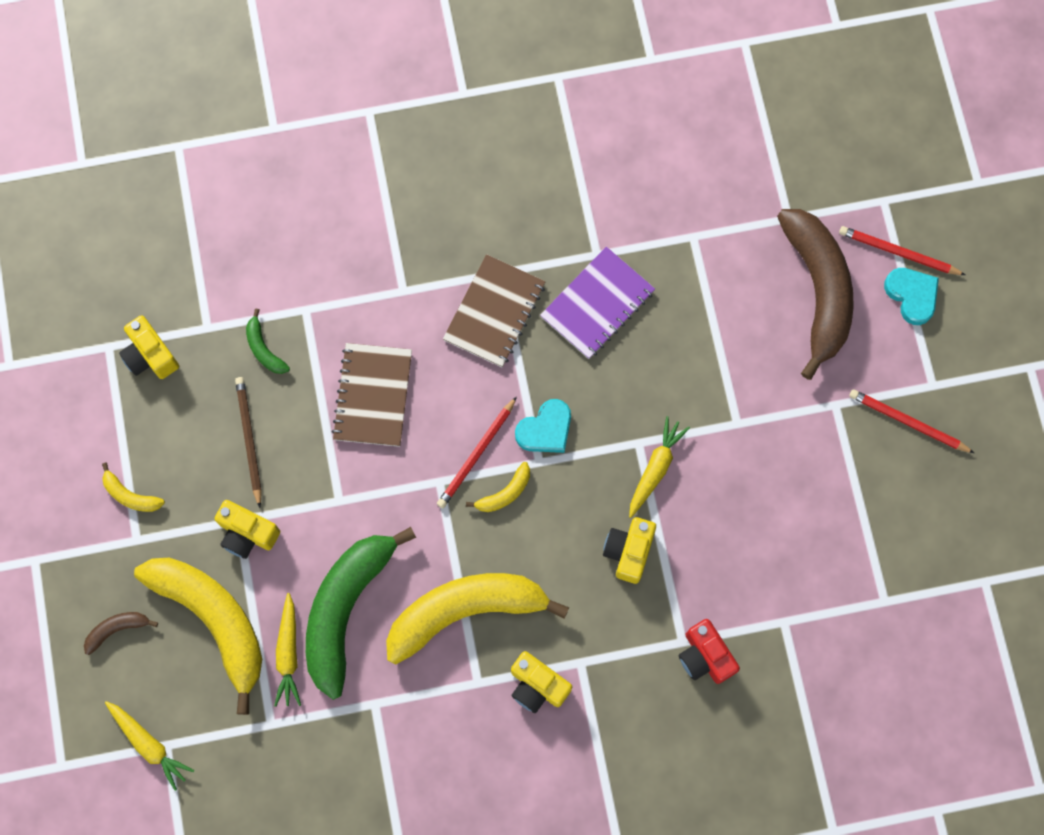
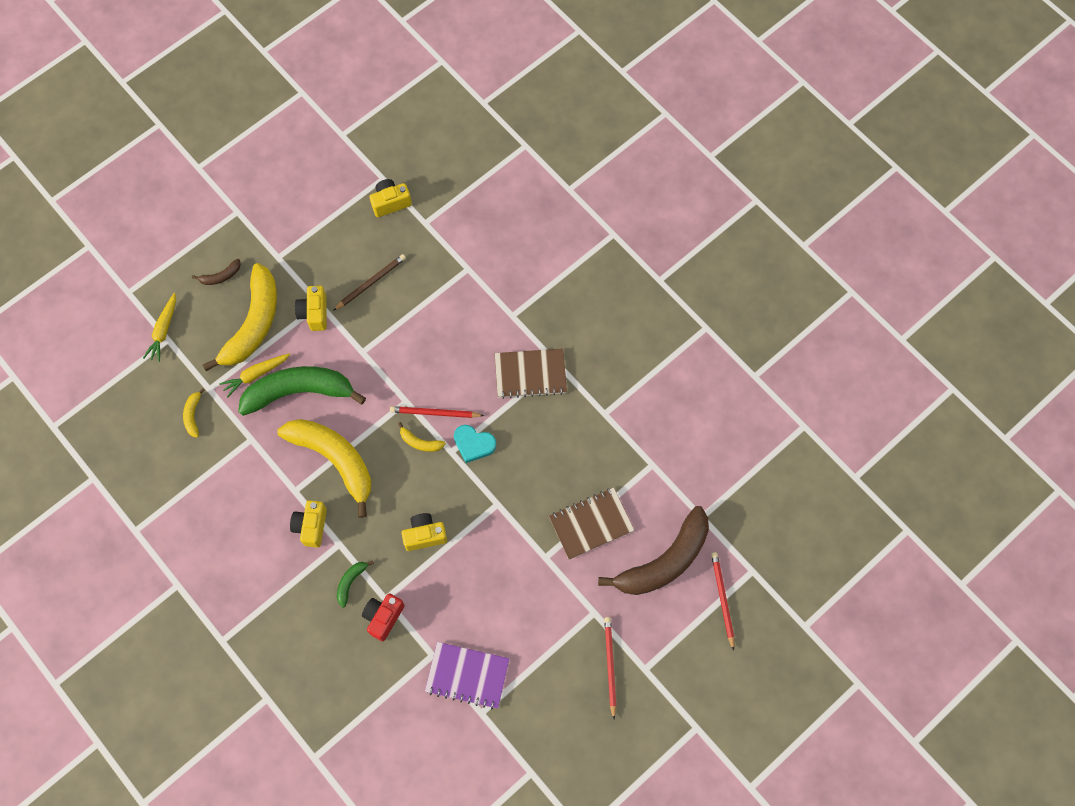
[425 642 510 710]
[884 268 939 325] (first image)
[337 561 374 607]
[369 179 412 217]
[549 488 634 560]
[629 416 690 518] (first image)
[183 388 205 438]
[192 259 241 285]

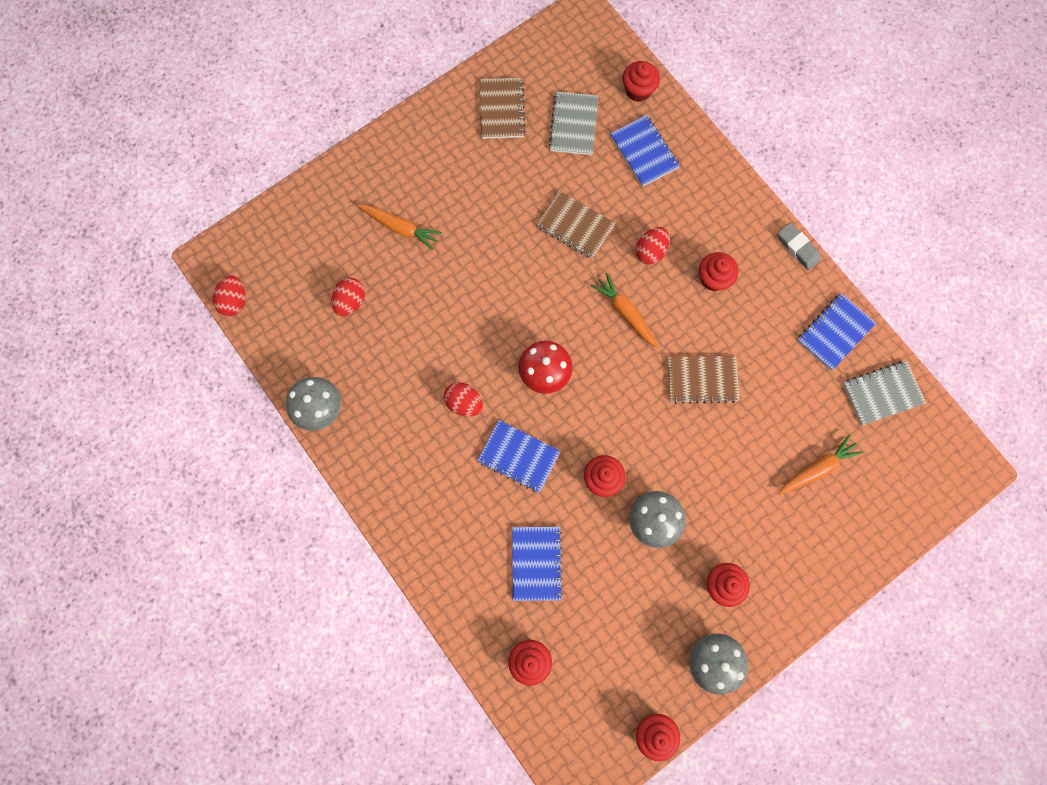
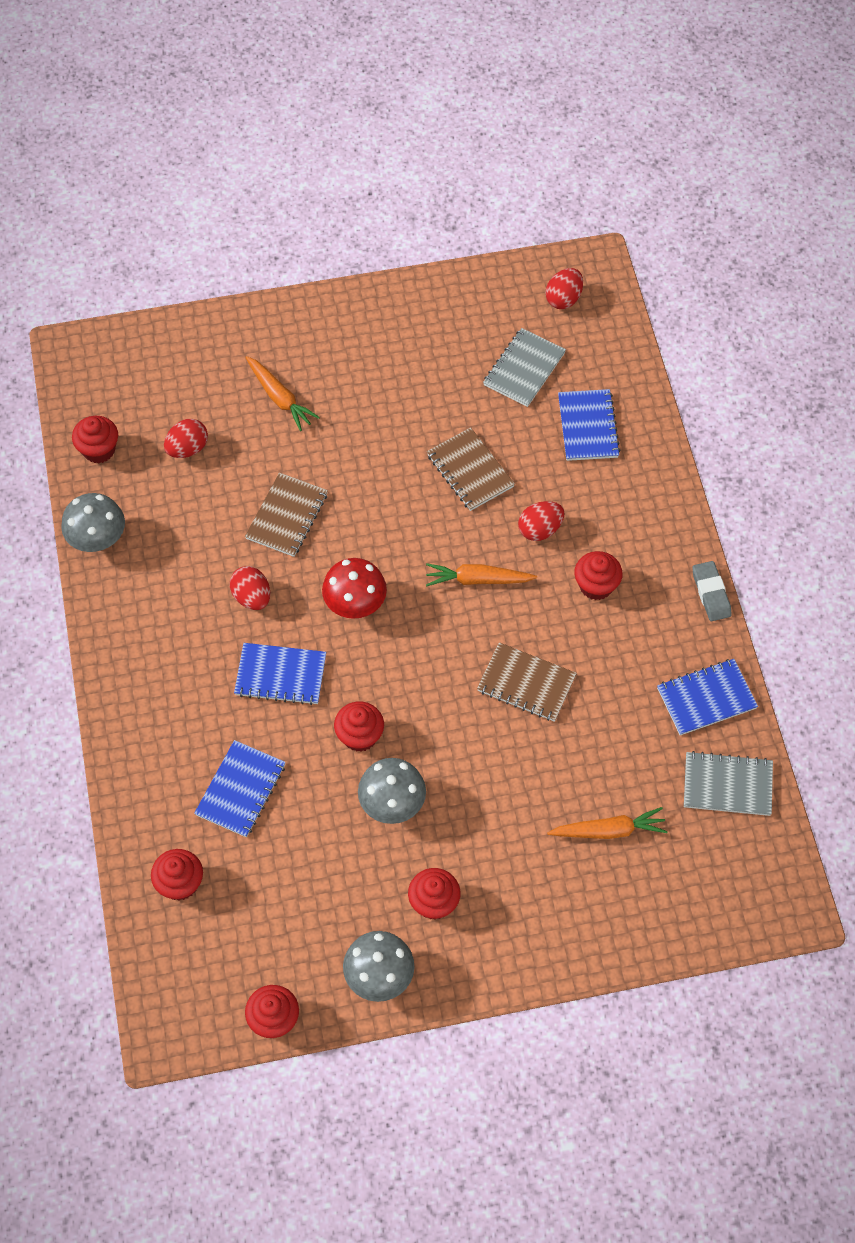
[72 416 118 463]
[245 473 328 557]
[426 563 537 587]
[546 268 583 309]
[234 643 326 705]

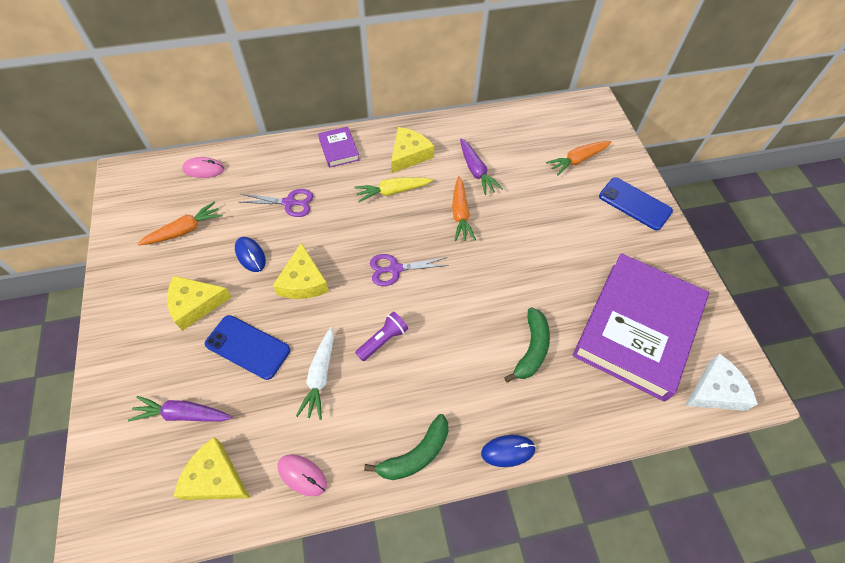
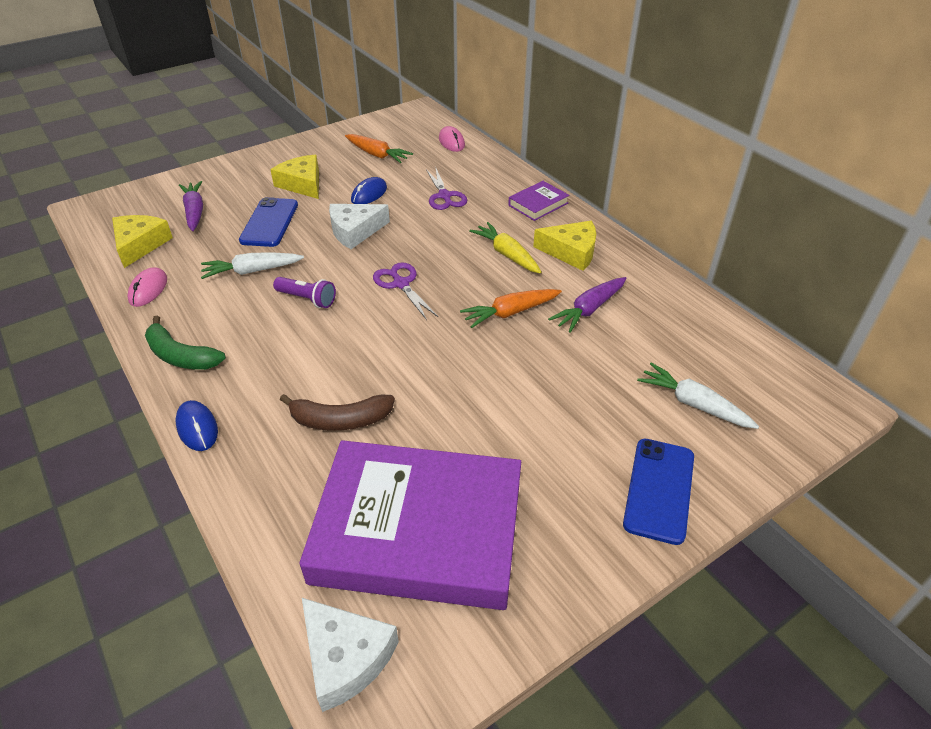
[637 363 759 429]
[329 204 390 249]
[280 394 395 431]

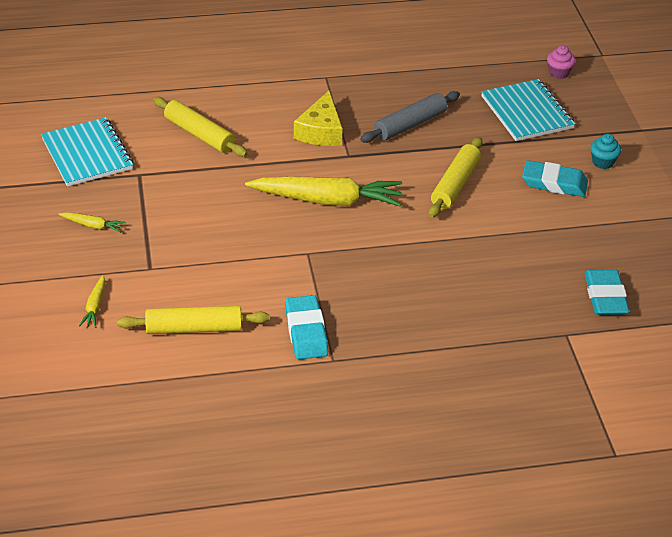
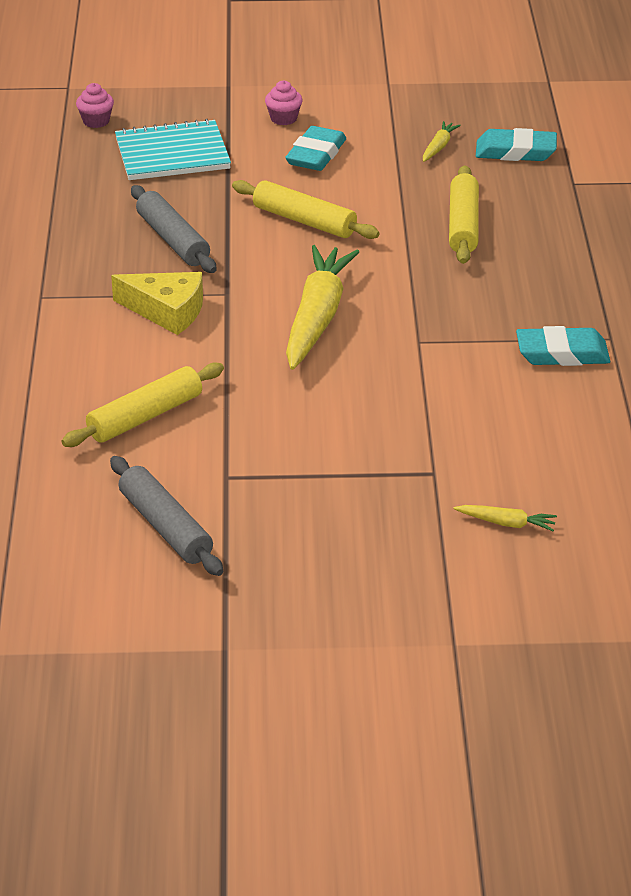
[110 456 223 576]
[265 80 303 125]
[423 121 461 162]
[449 165 479 264]

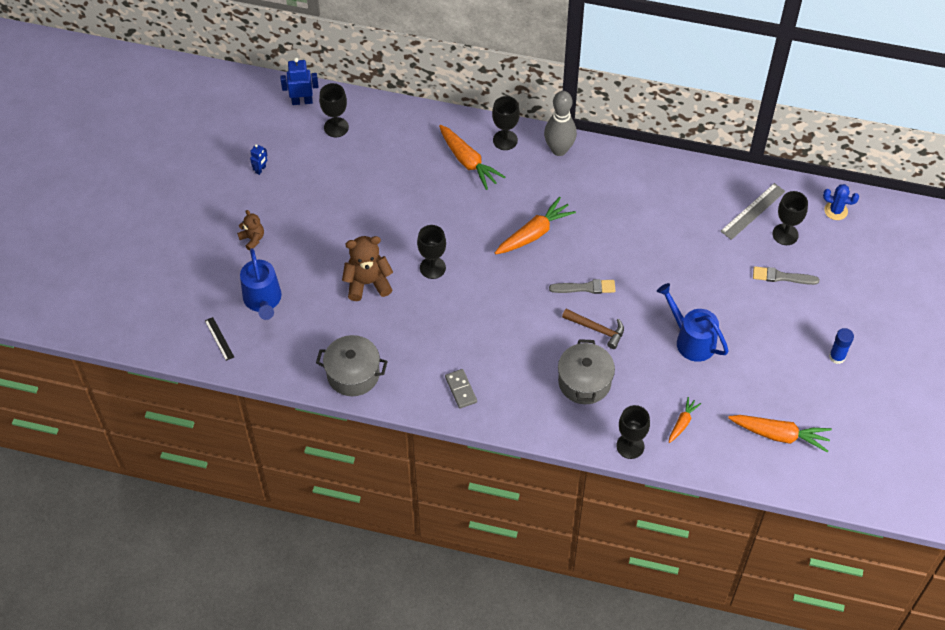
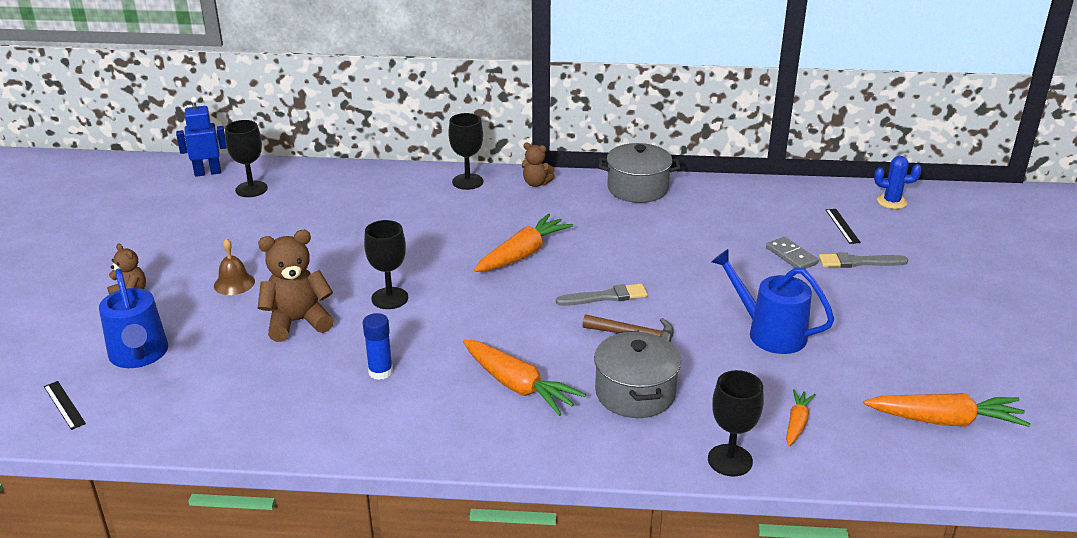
[522 143 555 187]
[463 339 586 416]
[250 144 267 175] (first image)
[720 183 785 240] (first image)
[826 209 861 244]
[363 313 393 380]
[599 143 681 203]
[766 237 819 269]
[214 239 255 295]

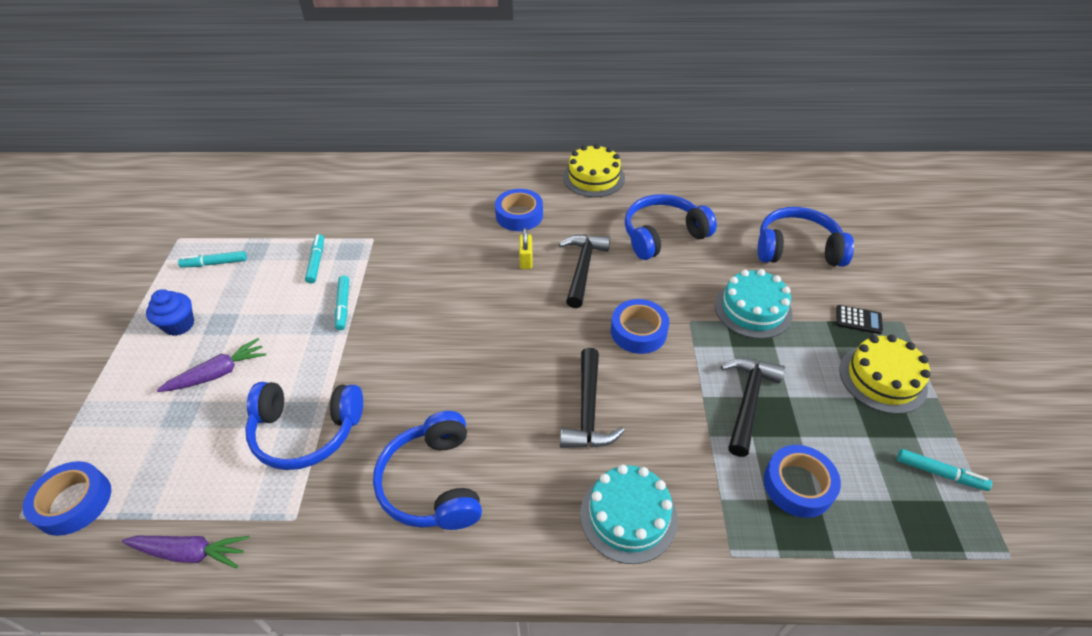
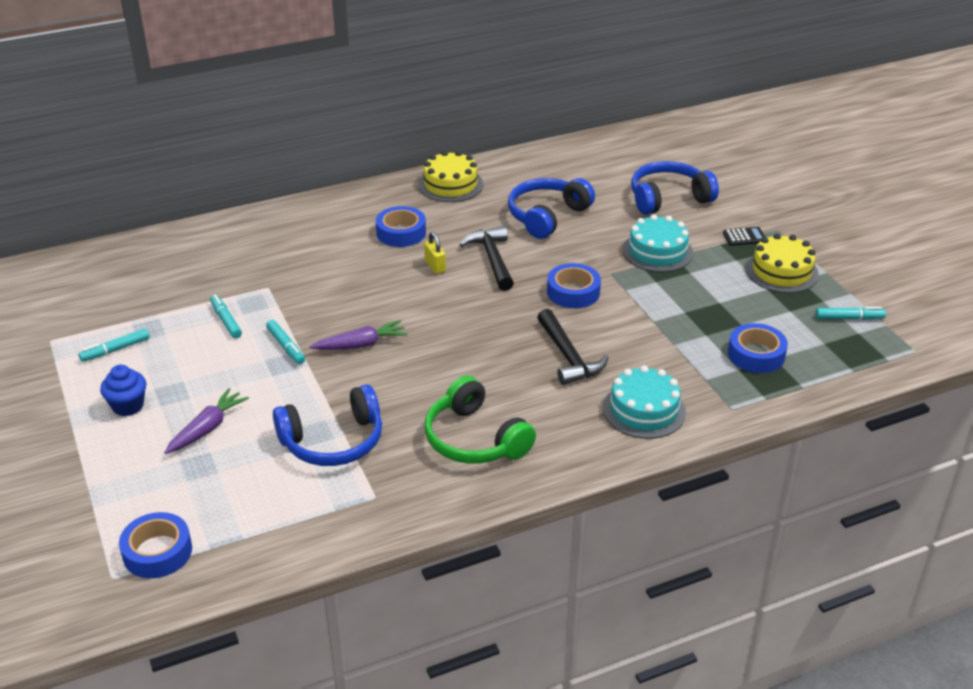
[721 358 785 457] (first image)
[424 376 536 464]
[309 320 408 350]

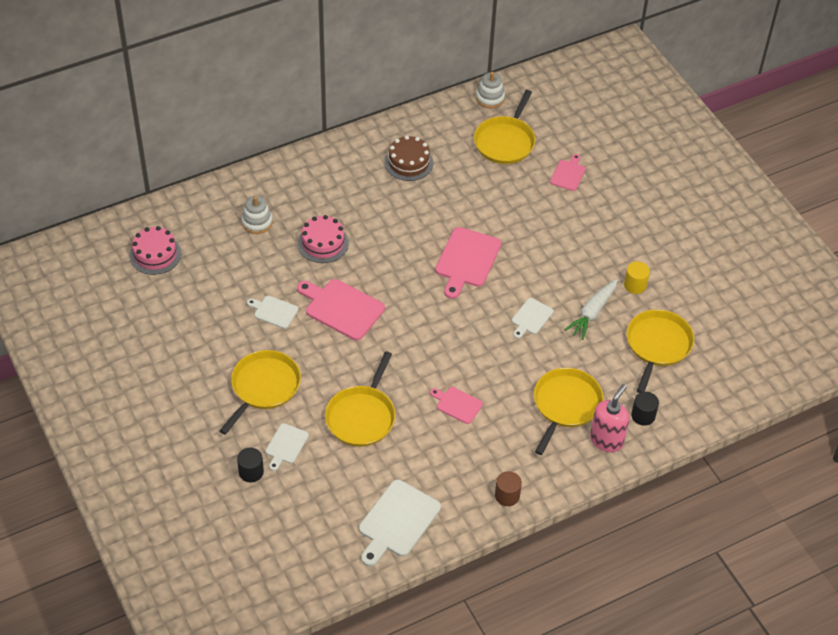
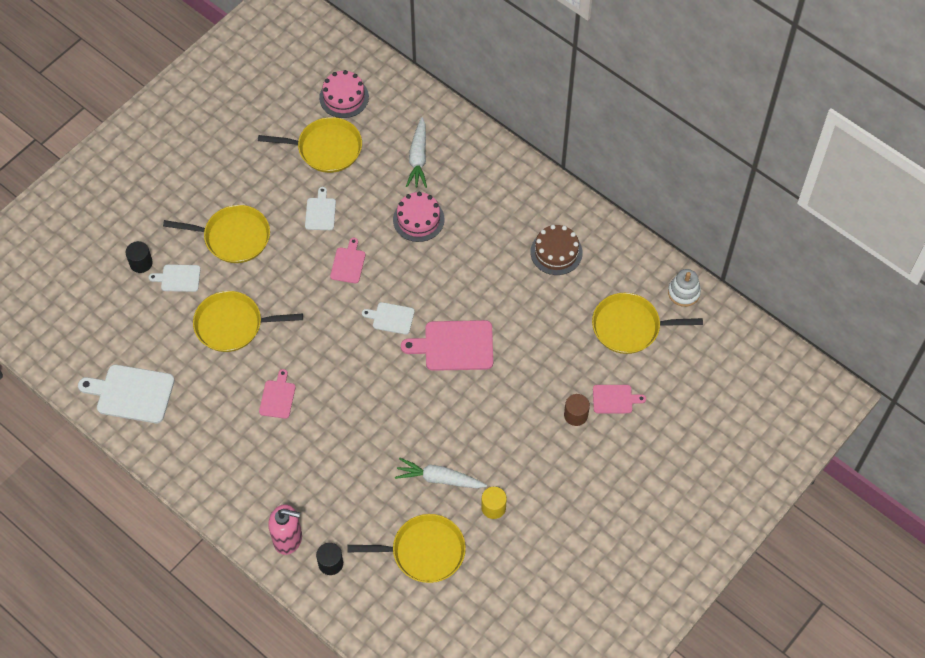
[406 117 427 188]
[330 238 365 283]
[362 302 414 335]
[258 117 362 173]
[564 394 590 426]

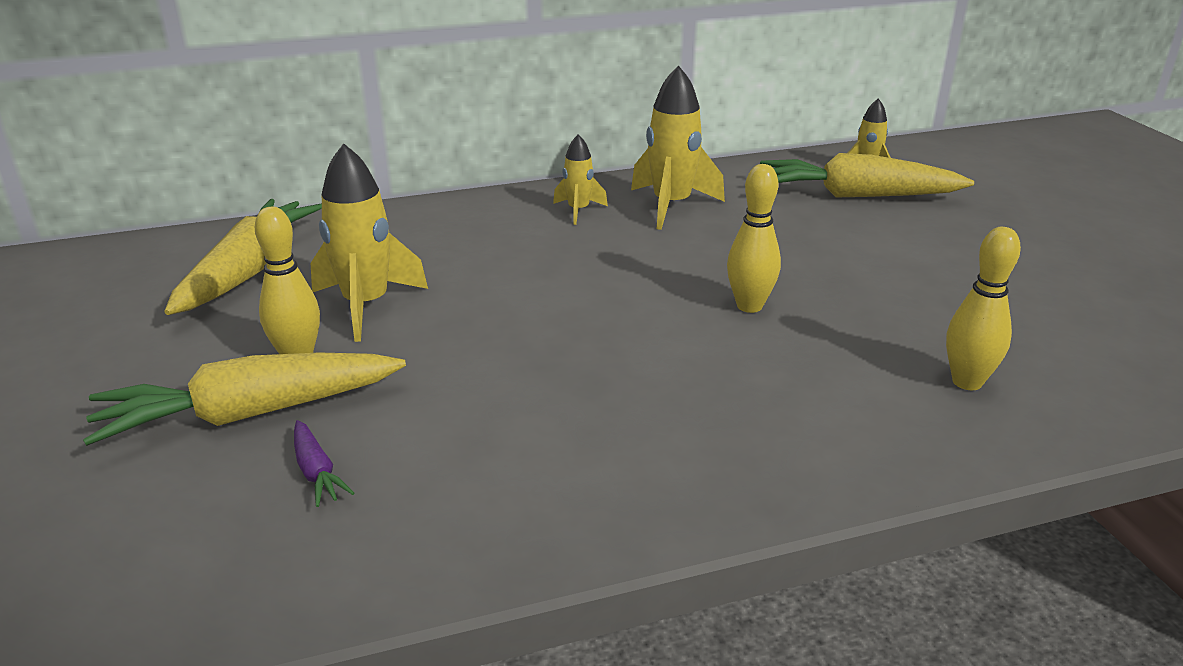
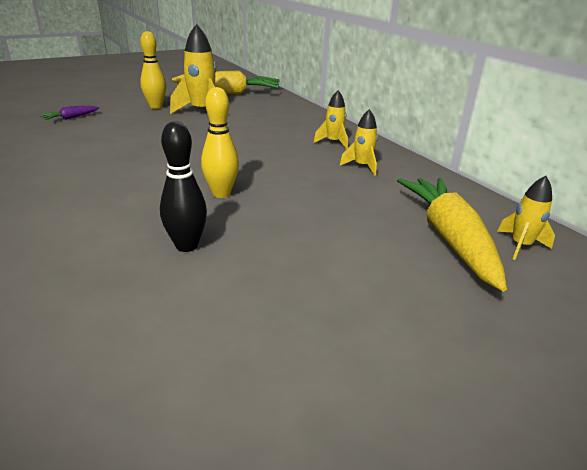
[340 109 378 176]
[946 227 1021 390] (first image)
[83 352 406 446] (first image)
[160 121 207 252]

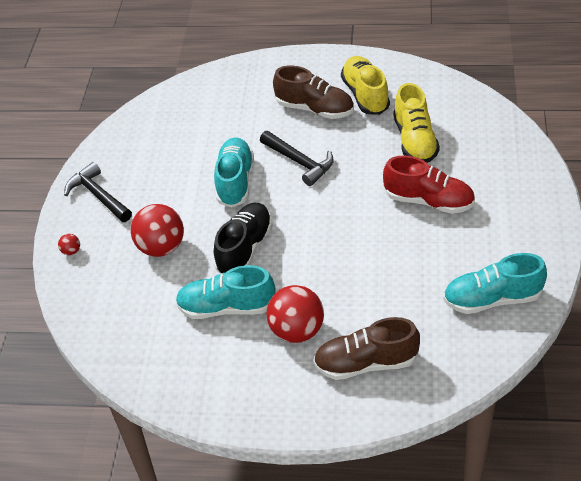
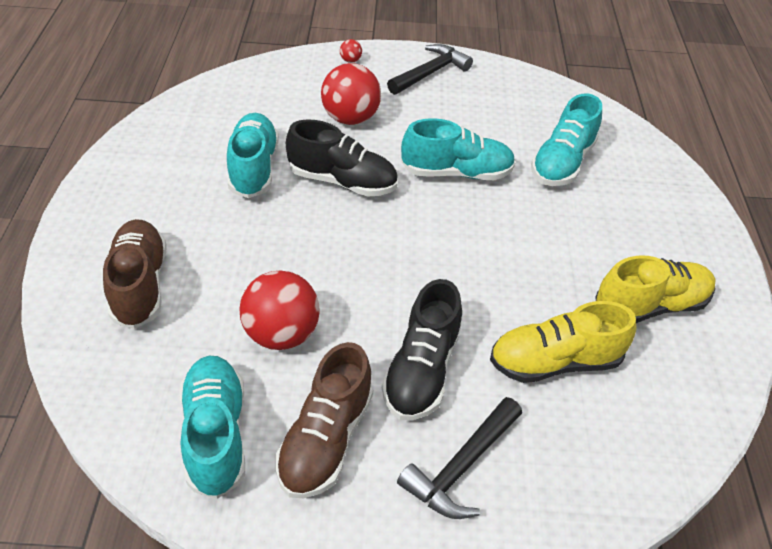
[275 342 373 498]
[397 397 522 519]
[382 279 462 420]
[239 270 320 350]
[531 93 602 186]

